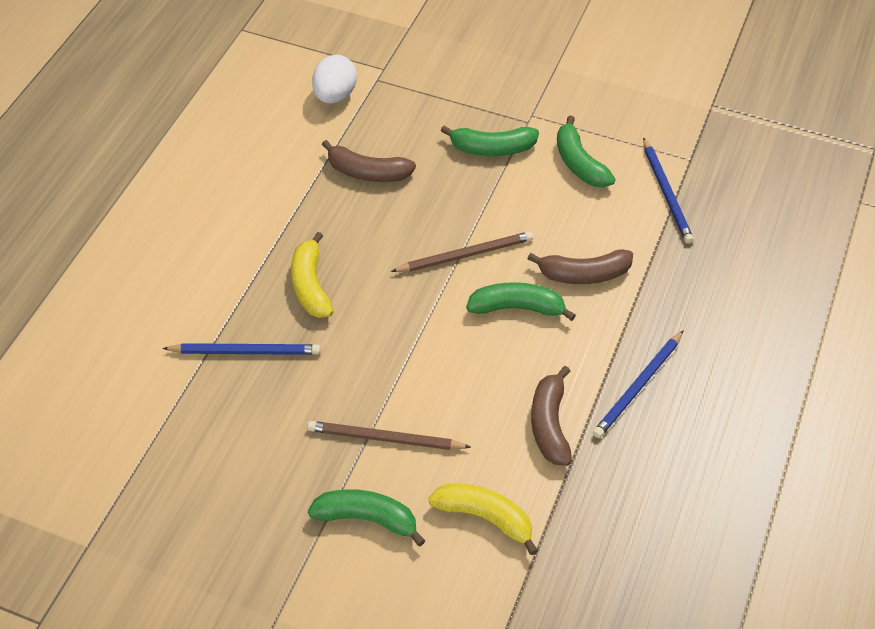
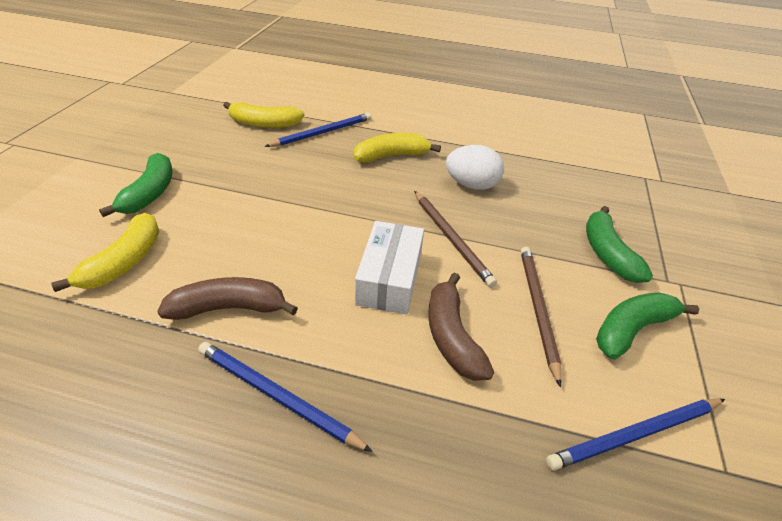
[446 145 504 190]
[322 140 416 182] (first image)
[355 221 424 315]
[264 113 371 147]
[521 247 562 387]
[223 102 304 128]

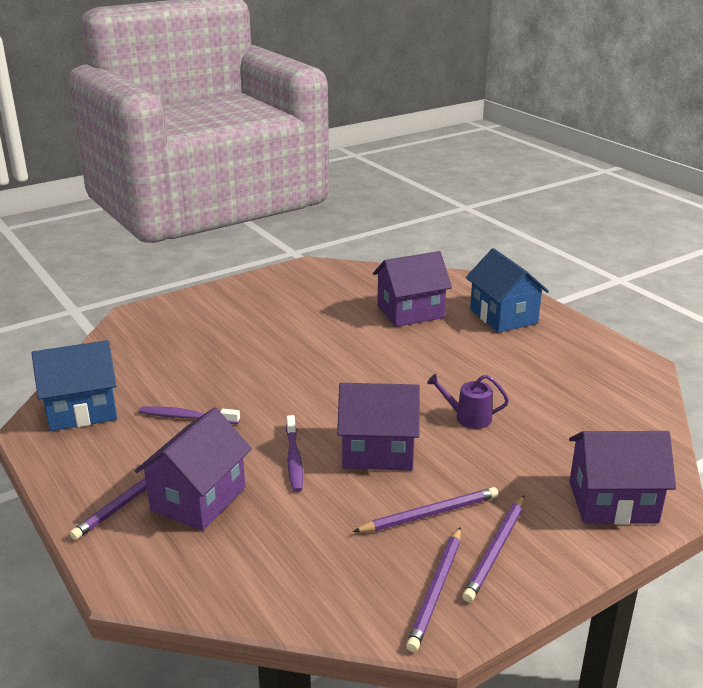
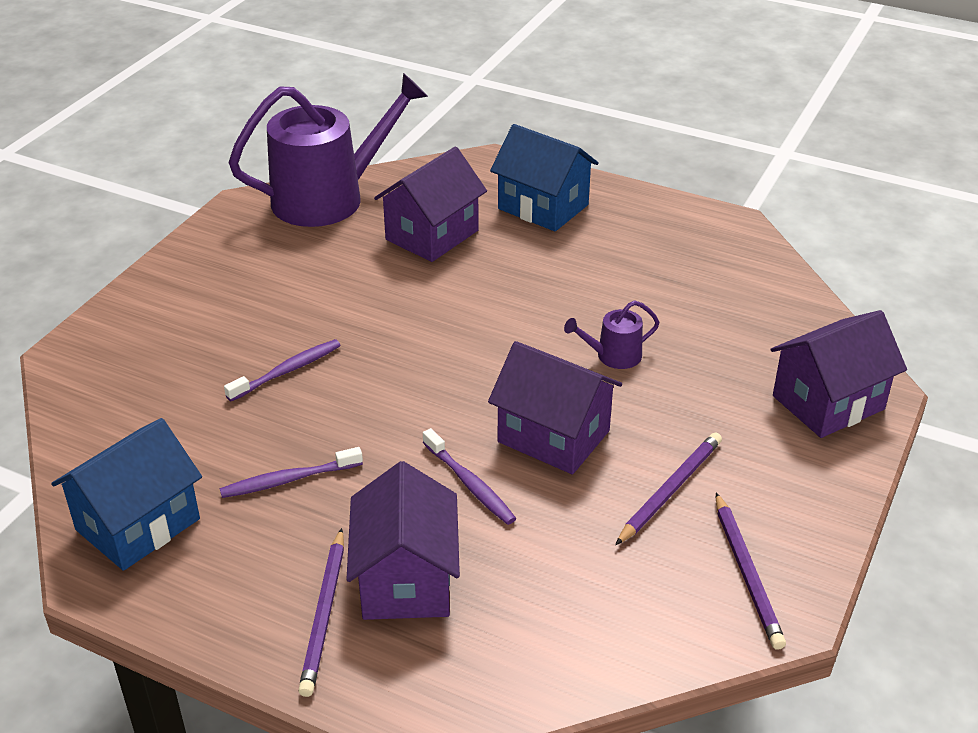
[488 341 622 474]
[462 496 524 602] (first image)
[228 73 428 227]
[224 339 341 401]

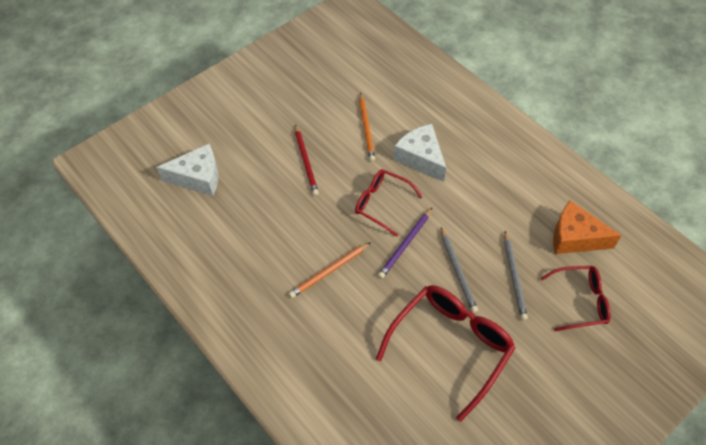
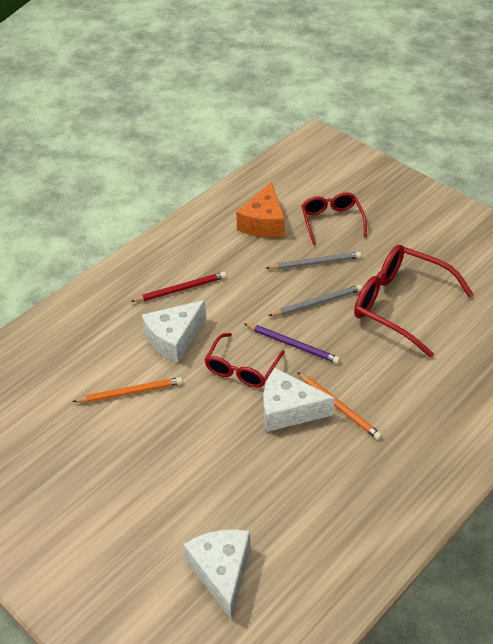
[130 272 226 302]
[263 368 335 432]

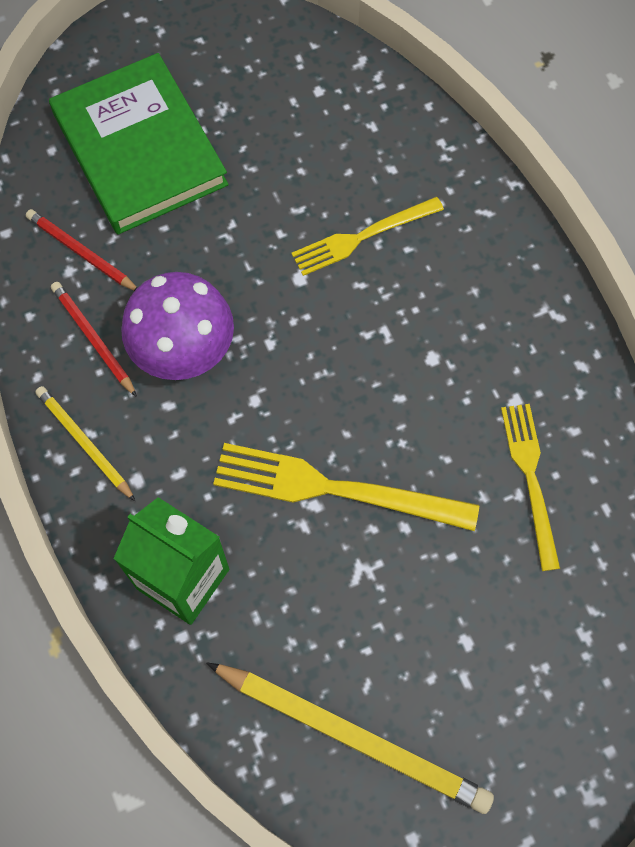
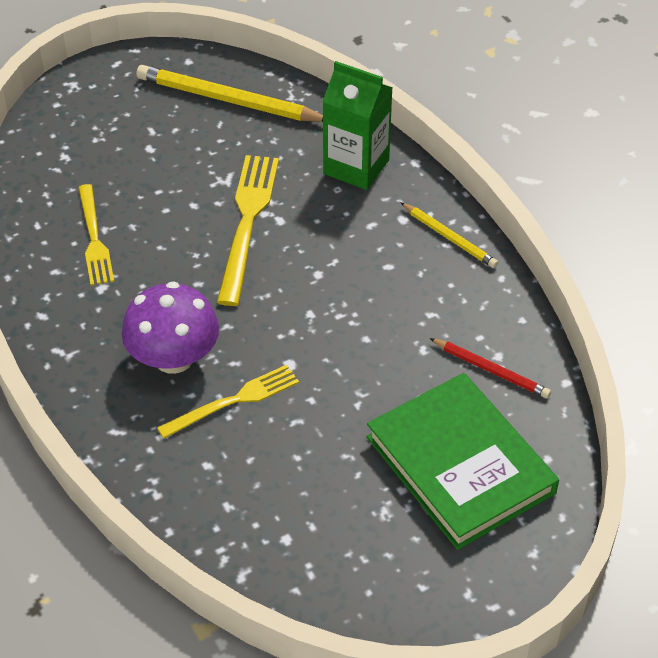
[122 281 219 374]
[51 282 137 397] (first image)
[217 155 279 306]

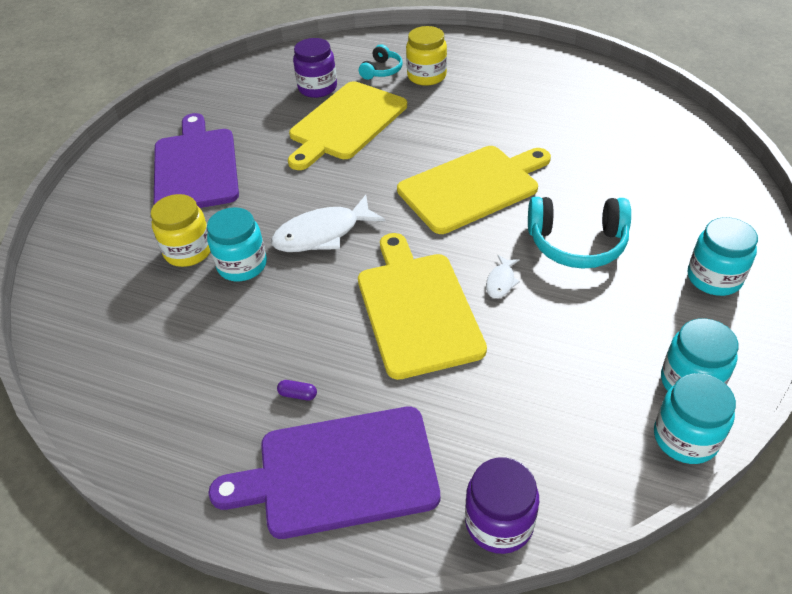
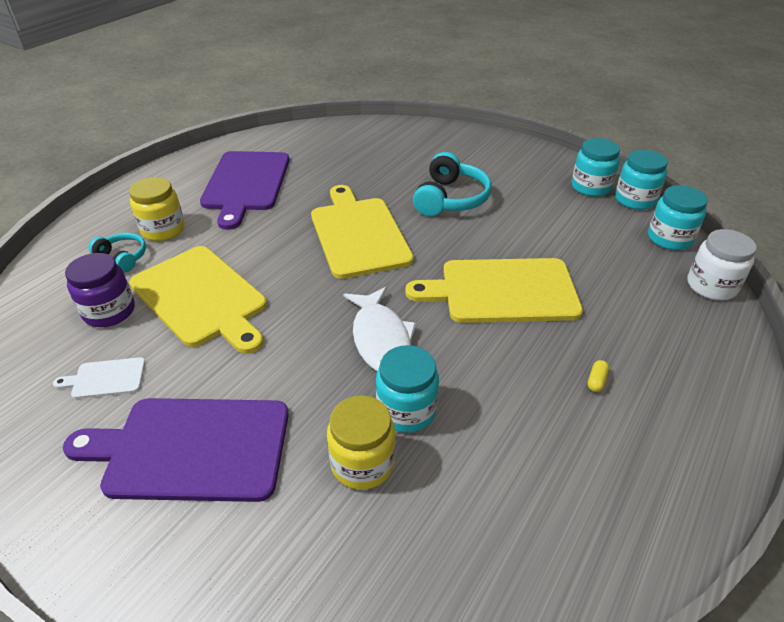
[648 185 708 250]
[486 255 520 298] (first image)
[588 360 609 392]
[200 151 289 230]
[687 229 757 300]
[53 357 145 399]

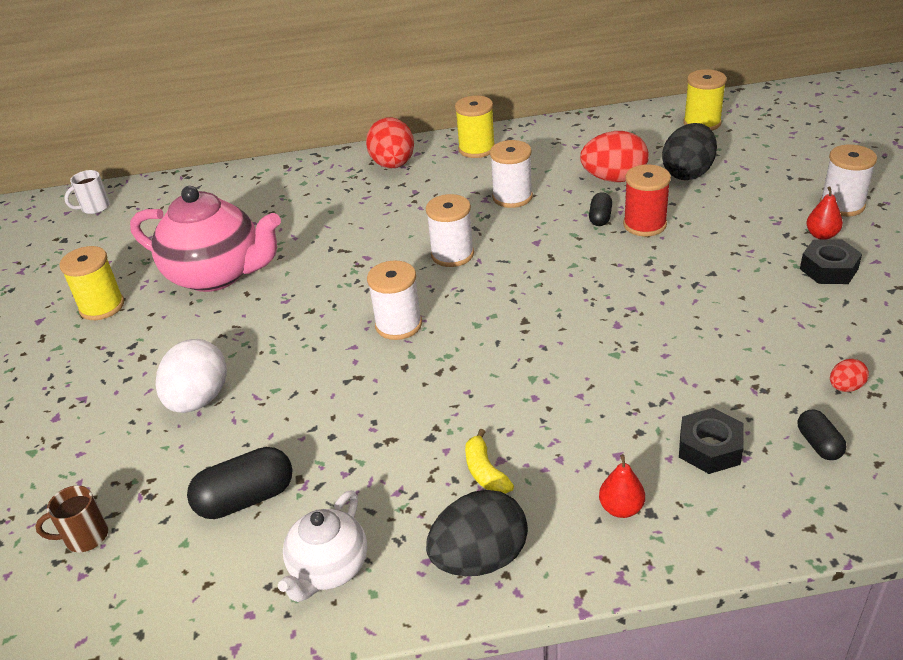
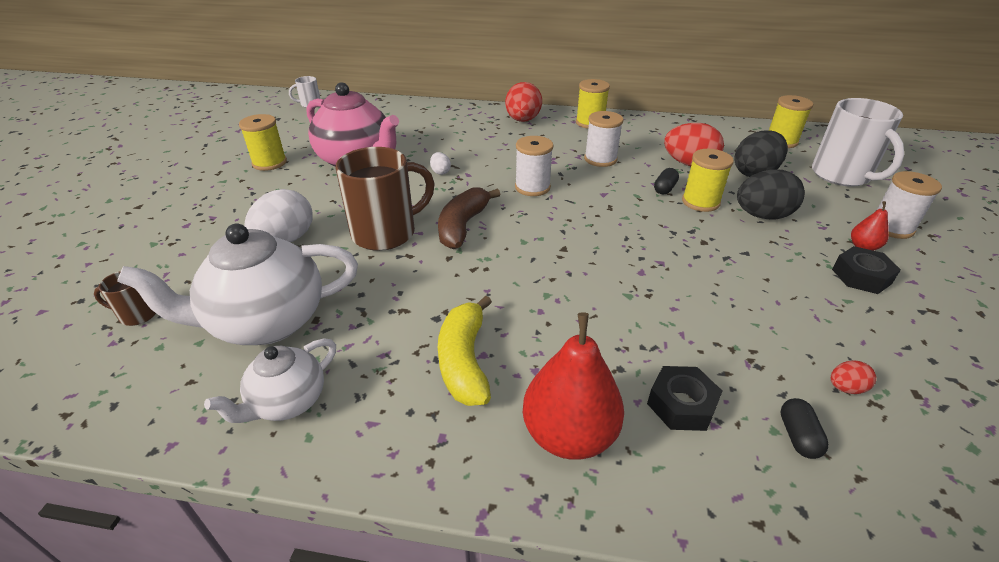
[682 149 734 212]
[438 187 500 249]
[438 296 492 406]
[117 223 358 345]
[523 312 624 460]
[737 169 805 220]
[812 98 904 187]
[335 147 435 251]
[430 152 451 175]

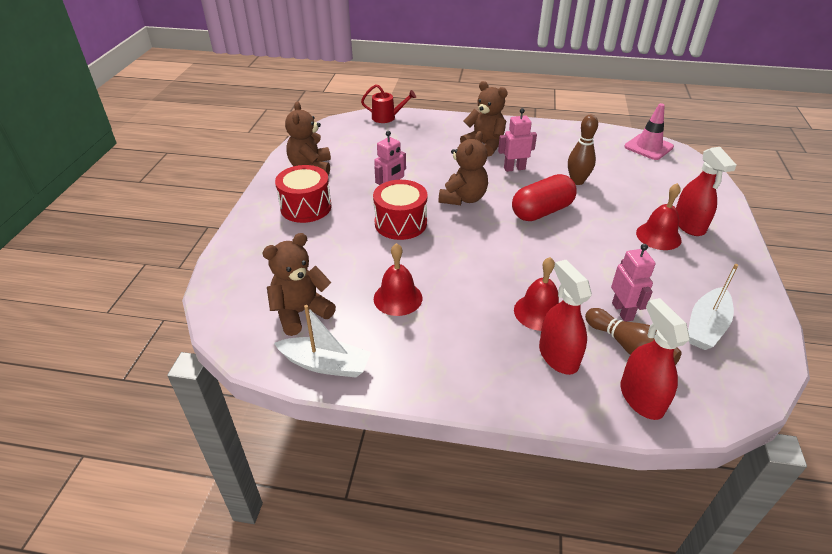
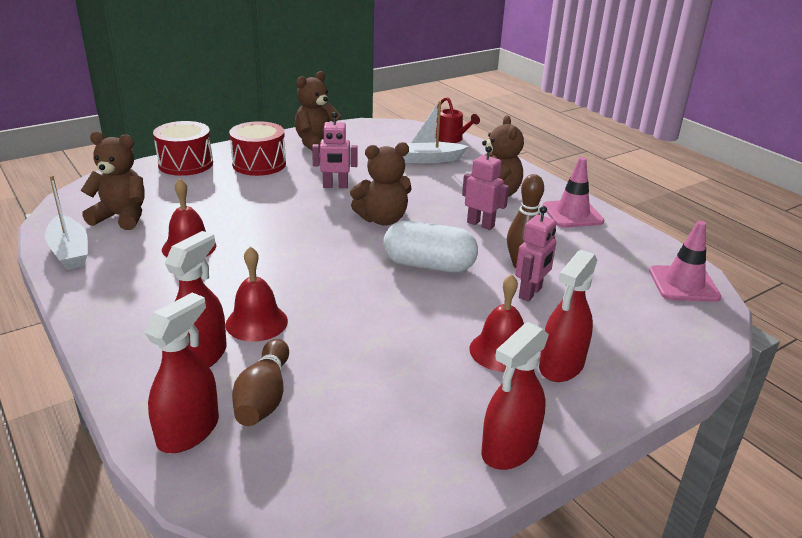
[383 221 478 273]
[153 121 213 176]
[515 206 557 302]
[394 101 469 163]
[542 157 604 228]
[481 322 549 470]

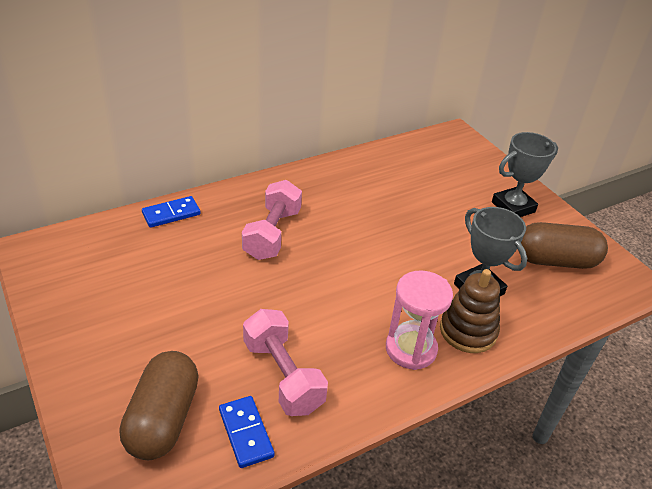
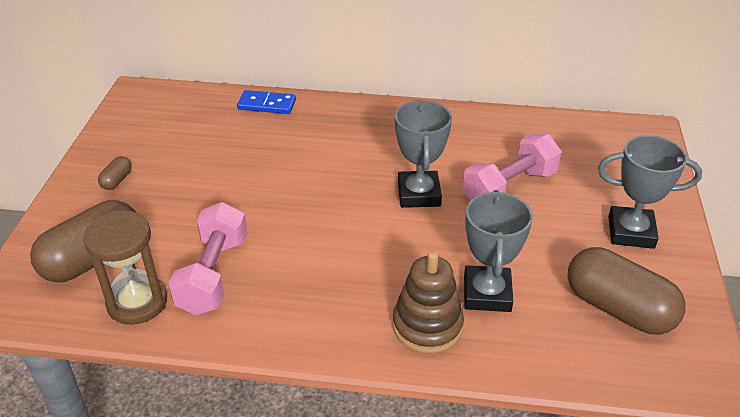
[462 134 562 201]
[386 270 453 370] (first image)
[83 210 167 325]
[395 100 452 208]
[98 156 132 190]

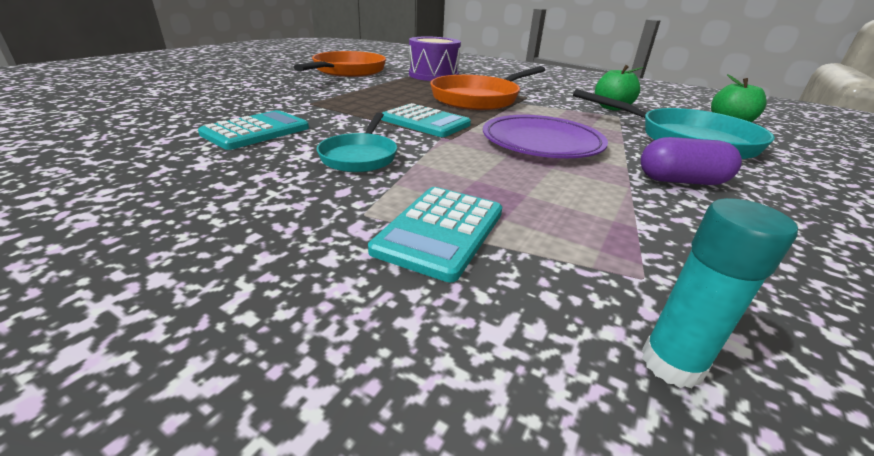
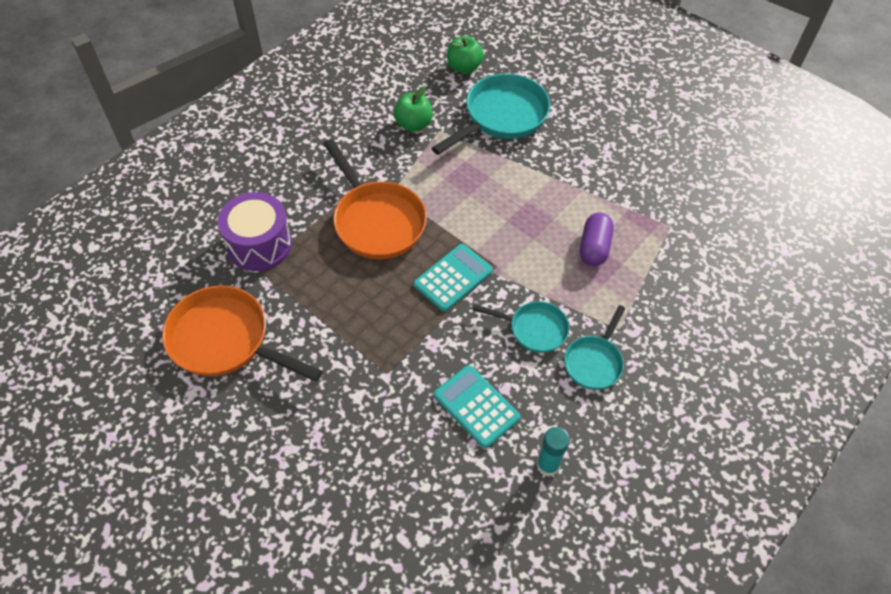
[483 115 608 158] (first image)
[580 212 614 266]
[368 187 502 282] (first image)
[537 427 570 476]
[564 305 625 390]

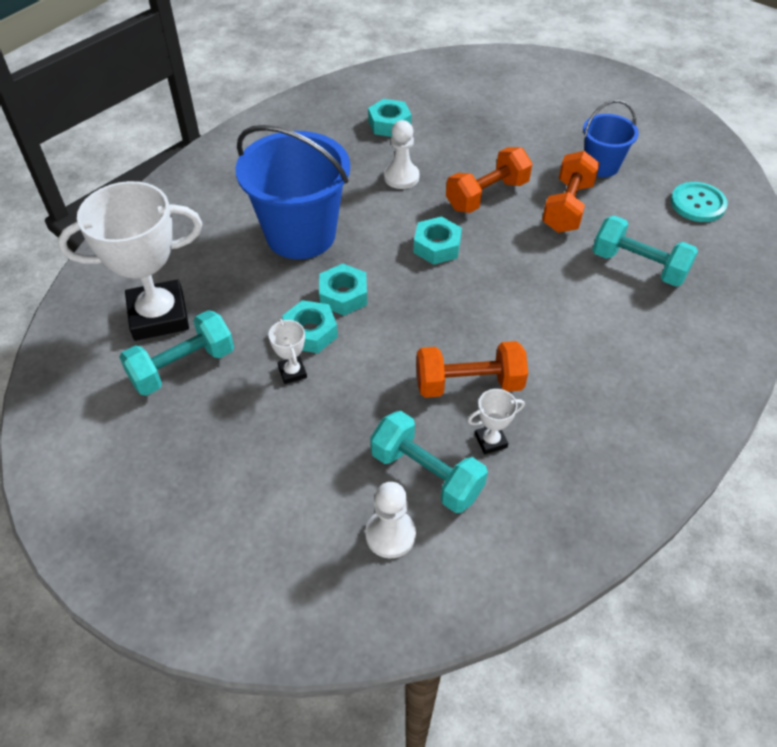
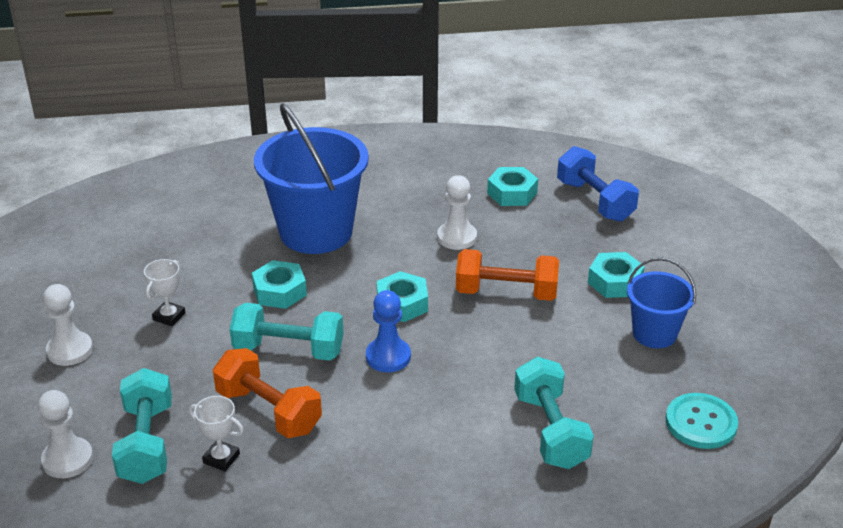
[542 151 600 233] (first image)
[58 181 202 341] (first image)
[588 252 645 298]
[230 303 343 361]
[557 146 639 222]
[43 284 93 366]
[366 290 411 372]

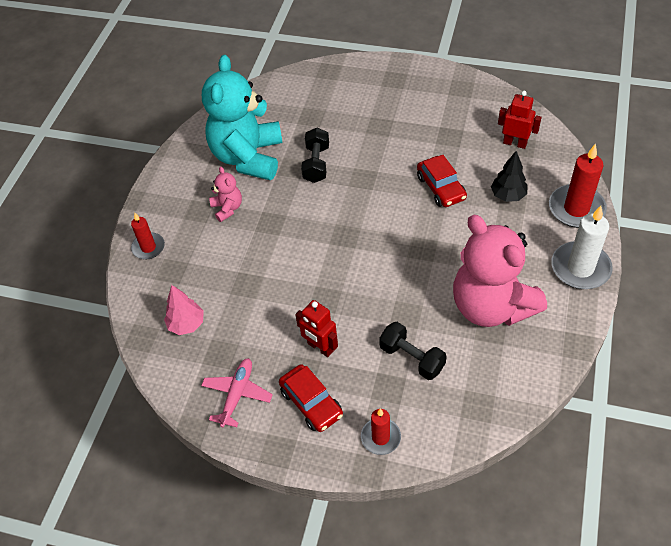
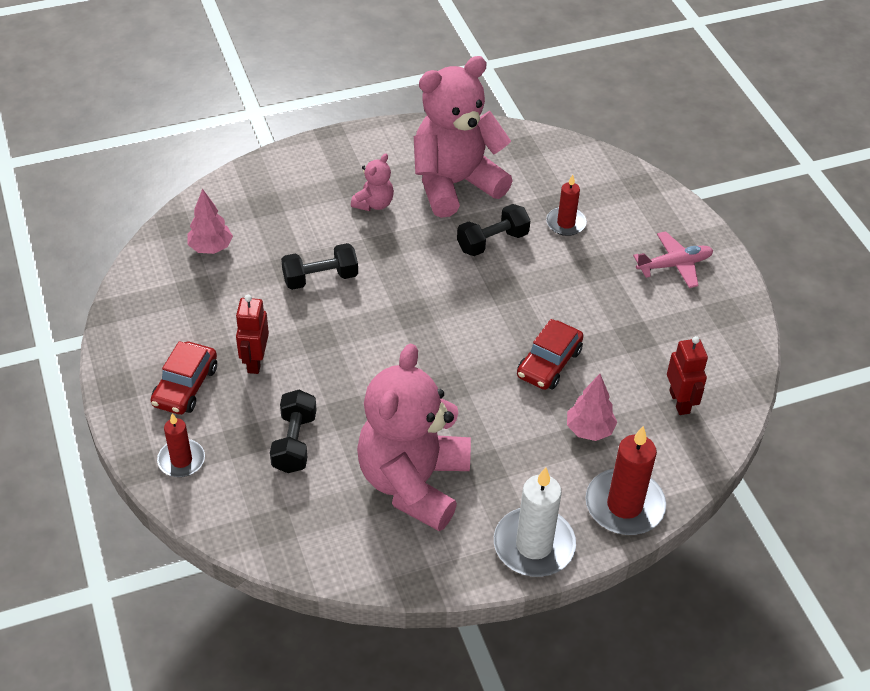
[414 56 513 218]
[567 374 617 441]
[546 175 587 236]
[633 231 713 288]
[281 243 358 290]

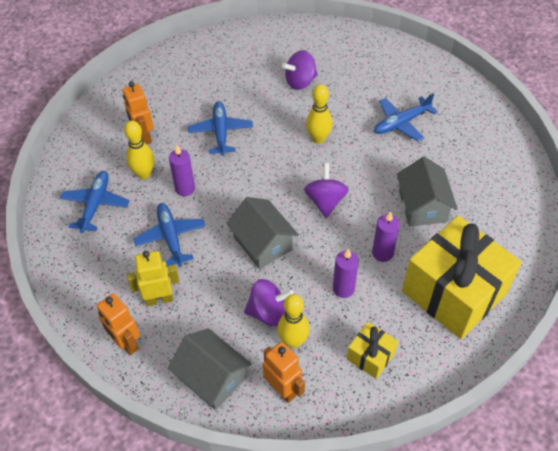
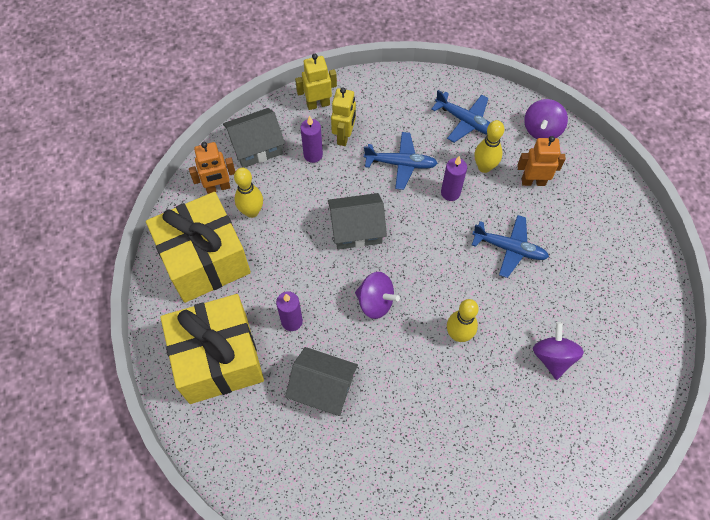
[374 93 438 141] (first image)
[300 116 323 163]
[524 99 568 139]
[295 54 337 110]
[146 192 251 303]

